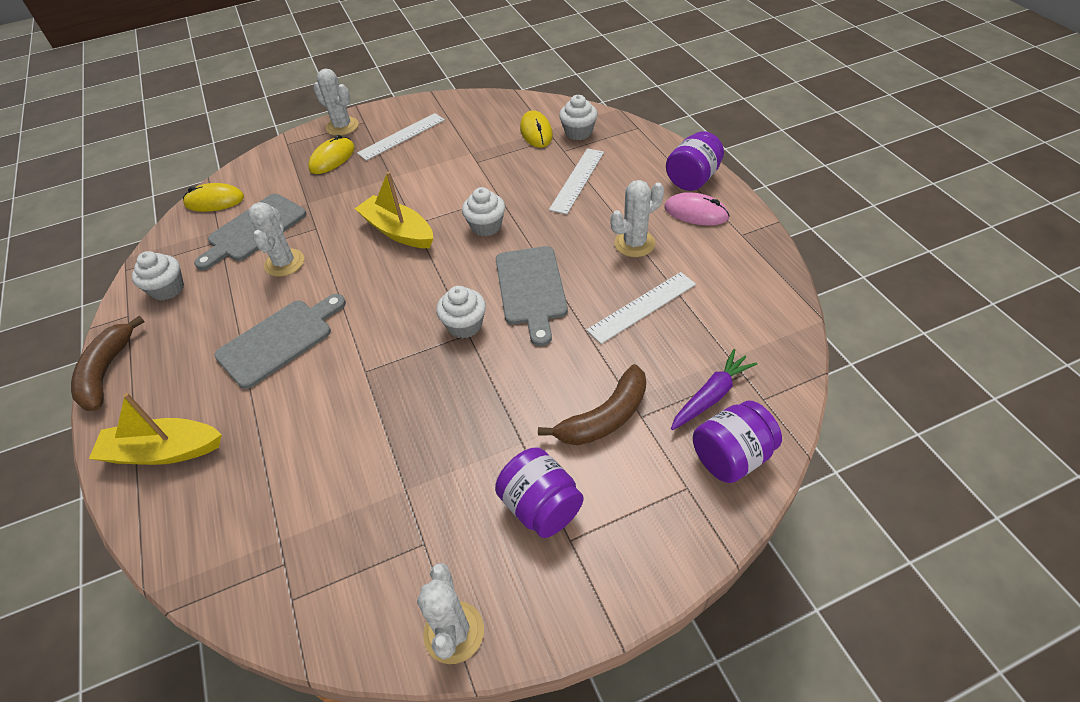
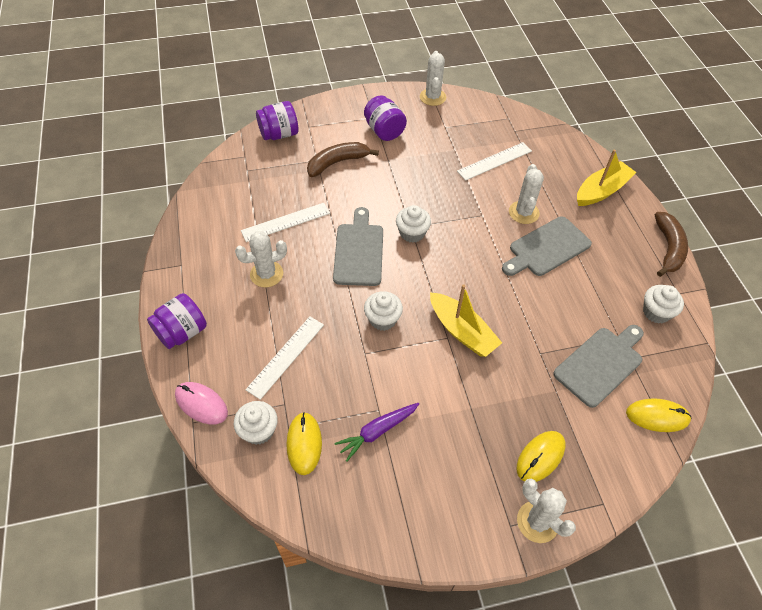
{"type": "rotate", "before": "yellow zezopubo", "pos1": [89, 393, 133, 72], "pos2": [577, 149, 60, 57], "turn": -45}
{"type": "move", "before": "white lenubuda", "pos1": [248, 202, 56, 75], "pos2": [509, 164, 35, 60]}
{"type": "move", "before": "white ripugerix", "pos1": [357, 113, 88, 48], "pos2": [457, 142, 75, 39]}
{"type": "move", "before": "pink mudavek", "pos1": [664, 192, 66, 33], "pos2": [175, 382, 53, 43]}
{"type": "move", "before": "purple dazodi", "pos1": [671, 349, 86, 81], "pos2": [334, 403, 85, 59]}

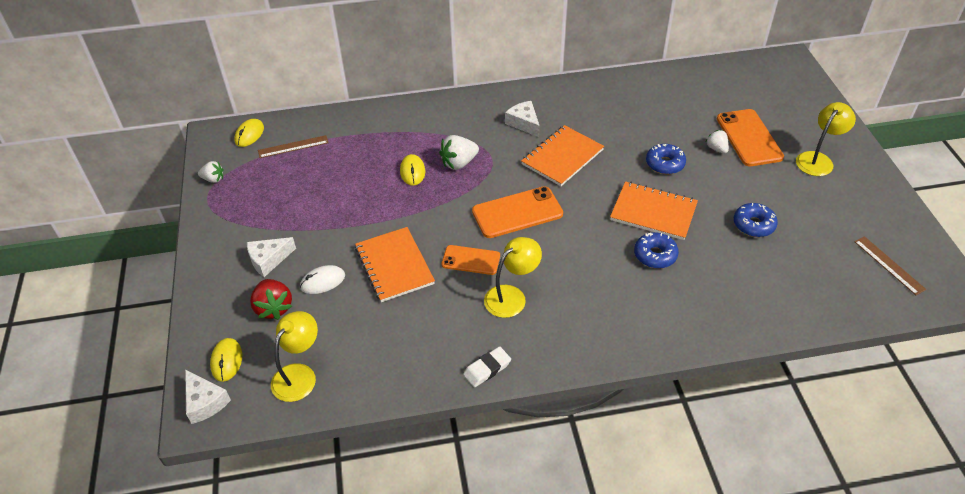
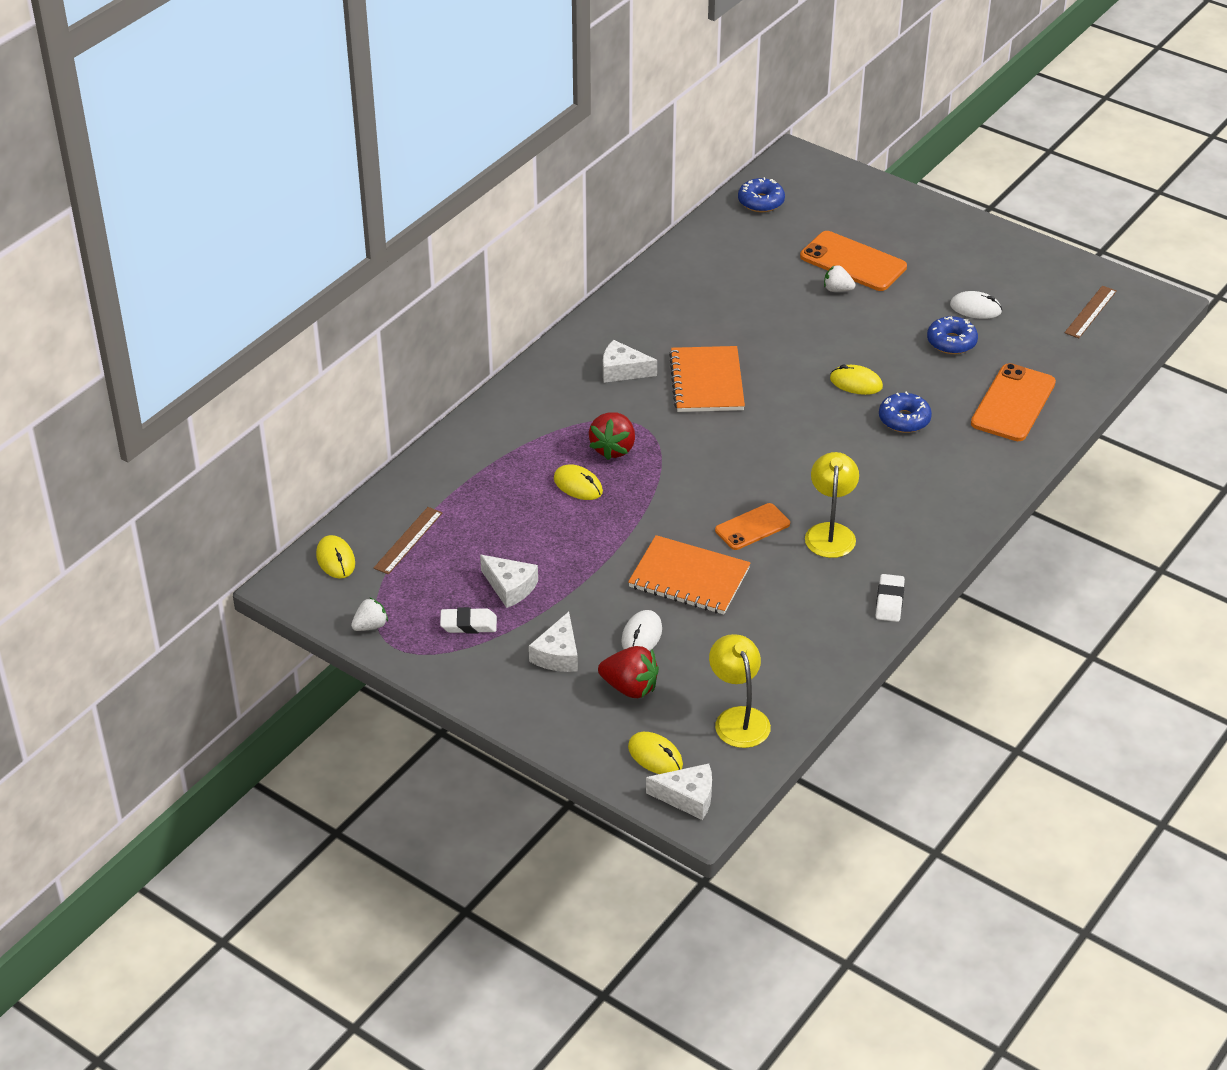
{"type": "recolor", "before": "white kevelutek", "after": "red kevelutek", "pos1": [439, 135, 40, 35], "pos2": [589, 412, 46, 48]}
{"type": "move", "before": "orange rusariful", "pos1": [472, 186, 91, 52], "pos2": [971, 363, 85, 78]}
{"type": "replace", "before": "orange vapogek", "after": "yellow mudavek", "pos1": [610, 181, 88, 59], "pos2": [830, 365, 53, 30]}
{"type": "move", "before": "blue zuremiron", "pos1": [646, 144, 40, 30], "pos2": [738, 177, 47, 35]}
{"type": "delete", "before": "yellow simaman", "pos1": [796, 102, 60, 74]}
{"type": "rotate", "before": "brown ripugerix", "pos1": [854, 236, 72, 59], "pos2": [1064, 286, 53, 52], "turn": -75}
{"type": "insert", "after": "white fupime", "pos2": [440, 607, 57, 27]}
{"type": "insert", "after": "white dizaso", "pos2": [480, 555, 58, 53]}
{"type": "insert", "after": "white mudavek", "pos2": [950, 291, 52, 28]}

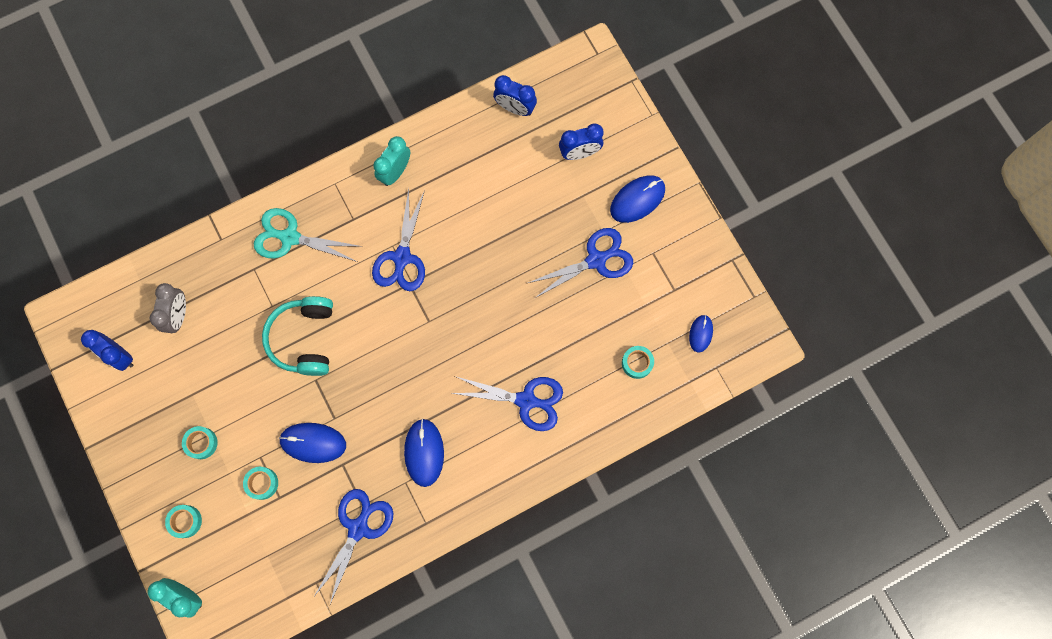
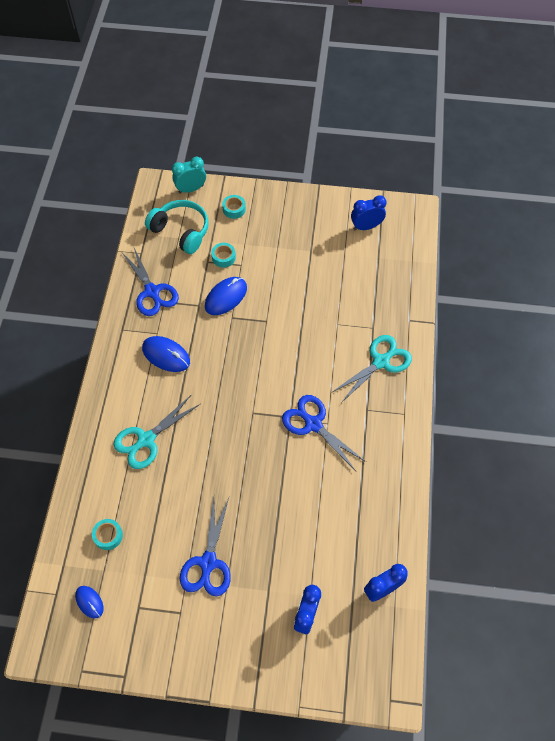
{"type": "delete", "before": "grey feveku", "pos1": [149, 283, 37, 50]}
{"type": "delete", "before": "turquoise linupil", "pos1": [182, 426, 36, 33]}
{"type": "move", "before": "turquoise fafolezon", "pos1": [262, 296, 71, 80], "pos2": [145, 200, 64, 54]}
{"type": "delete", "before": "turquoise feveku", "pos1": [373, 136, 37, 50]}
{"type": "recolor", "before": "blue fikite", "after": "turquoise fikite", "pos1": [452, 376, 111, 55], "pos2": [113, 394, 87, 75]}
{"type": "delete", "before": "blue mudavek", "pos1": [610, 176, 55, 47]}

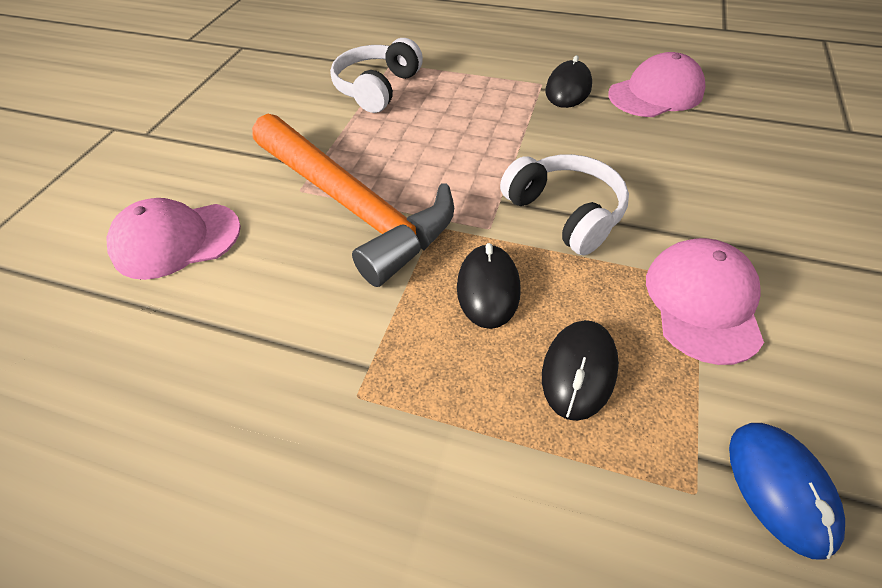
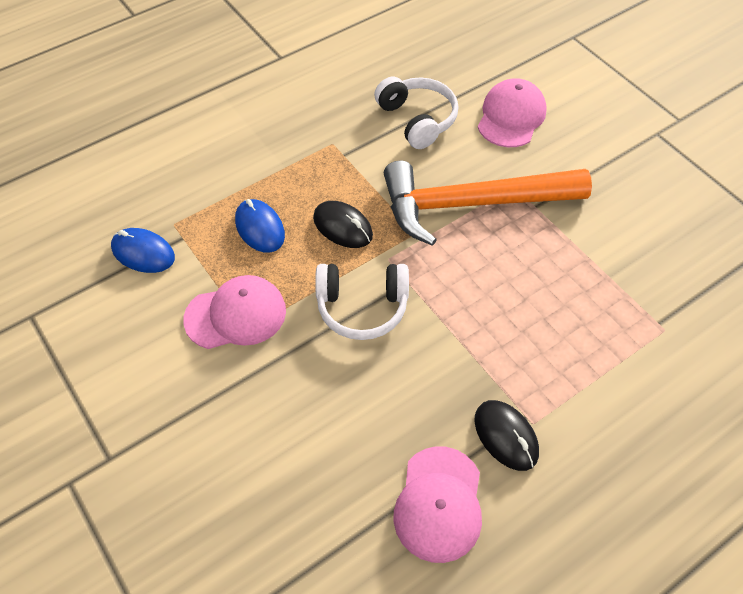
{"type": "move", "before": "white fafolezon", "pos1": [330, 38, 93, 75], "pos2": [374, 77, 84, 72]}
{"type": "recolor", "before": "black mudavek", "after": "blue mudavek", "pos1": [542, 320, 77, 101], "pos2": [235, 199, 50, 54]}
{"type": "rotate", "before": "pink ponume", "pos1": [646, 238, 118, 127], "pos2": [183, 275, 103, 74], "turn": -60}

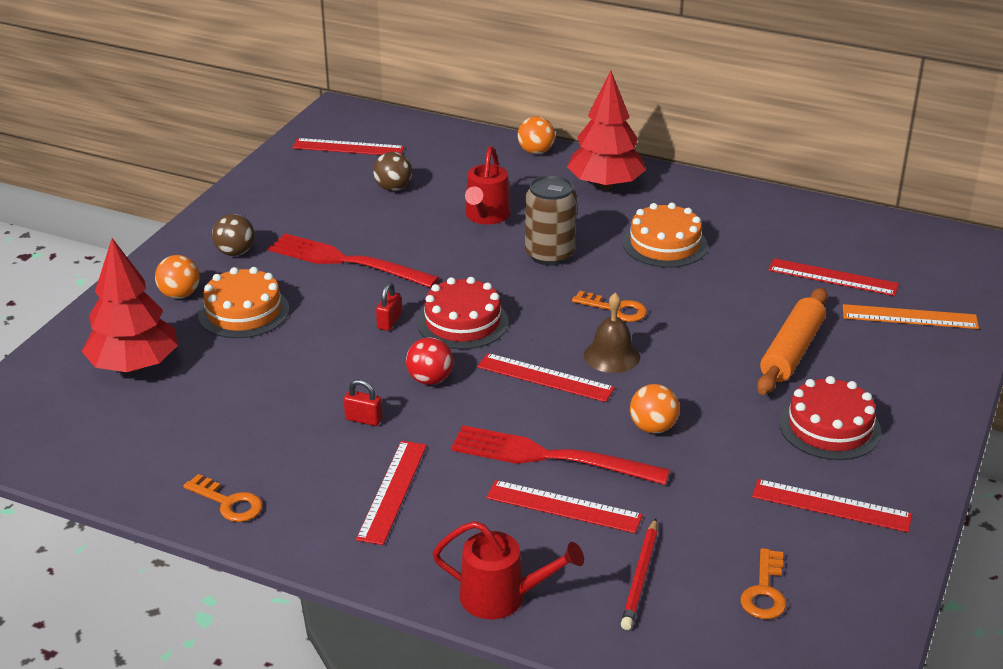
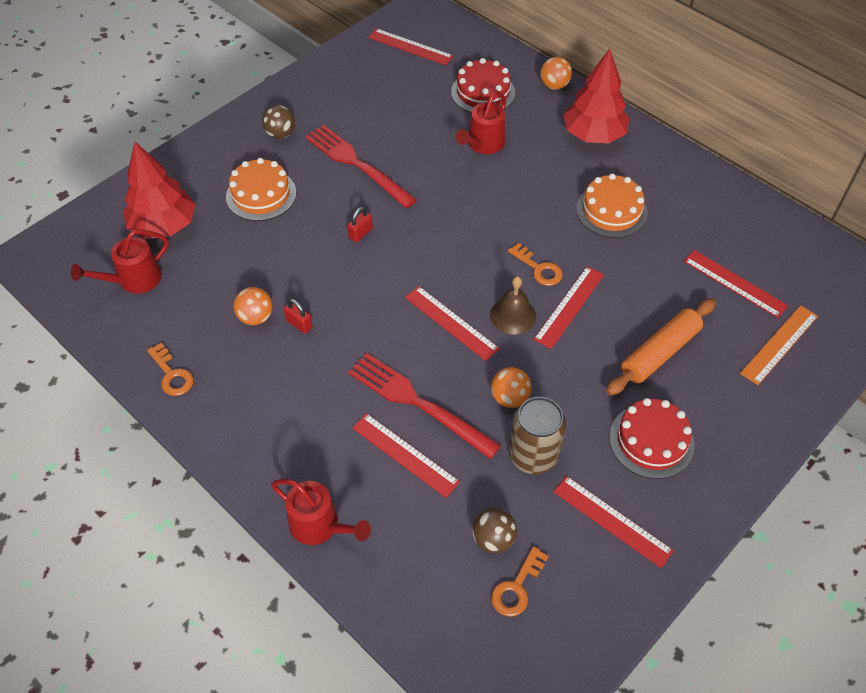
{"type": "move", "before": "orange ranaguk", "pos1": [155, 255, 45, 44], "pos2": [234, 287, 39, 38]}
{"type": "move", "before": "red ripugerix", "pos1": [356, 441, 71, 104], "pos2": [533, 266, 71, 83]}
{"type": "move", "before": "brown ranaguk", "pos1": [373, 152, 39, 39], "pos2": [472, 508, 45, 45]}
{"type": "delete", "before": "red ranaguk", "pos1": [406, 337, 47, 48]}
{"type": "move", "before": "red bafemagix", "pos1": [417, 277, 92, 72], "pos2": [451, 58, 64, 55]}
{"type": "move", "before": "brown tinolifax", "pos1": [525, 175, 52, 91], "pos2": [509, 397, 57, 78]}
{"type": "delete", "before": "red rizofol", "pos1": [621, 518, 36, 112]}
{"type": "rotate", "before": "orange ripugerix", "pos1": [843, 304, 136, 25], "pos2": [740, 305, 78, 80], "turn": -75}
{"type": "insert", "after": "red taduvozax", "pos2": [71, 229, 98, 65]}

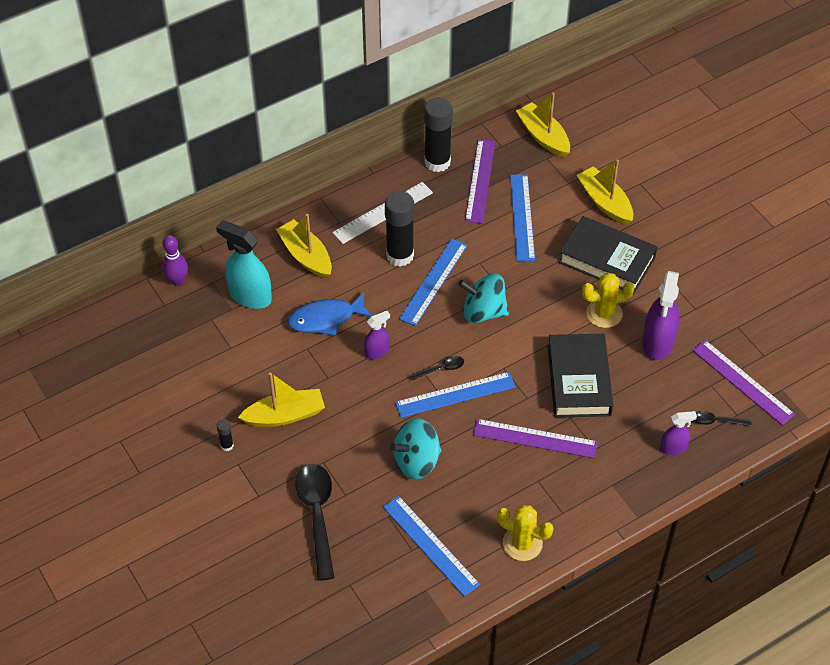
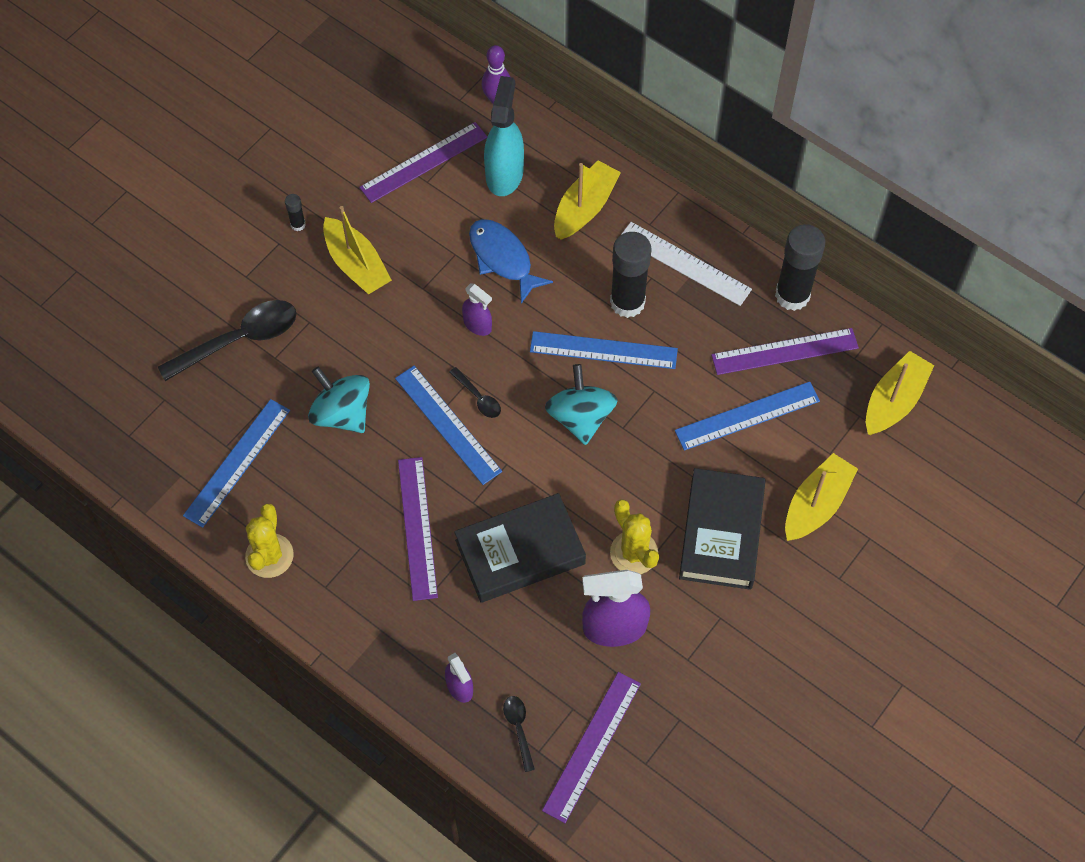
{"type": "insert", "after": "purple ripugerix", "pos2": [359, 122, 128, 81]}

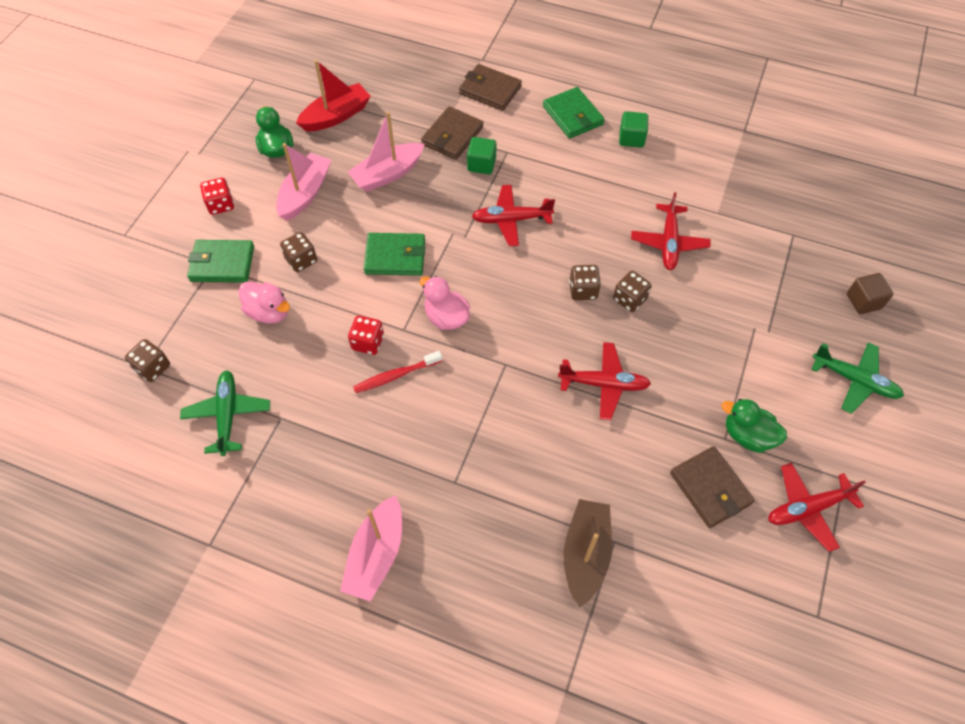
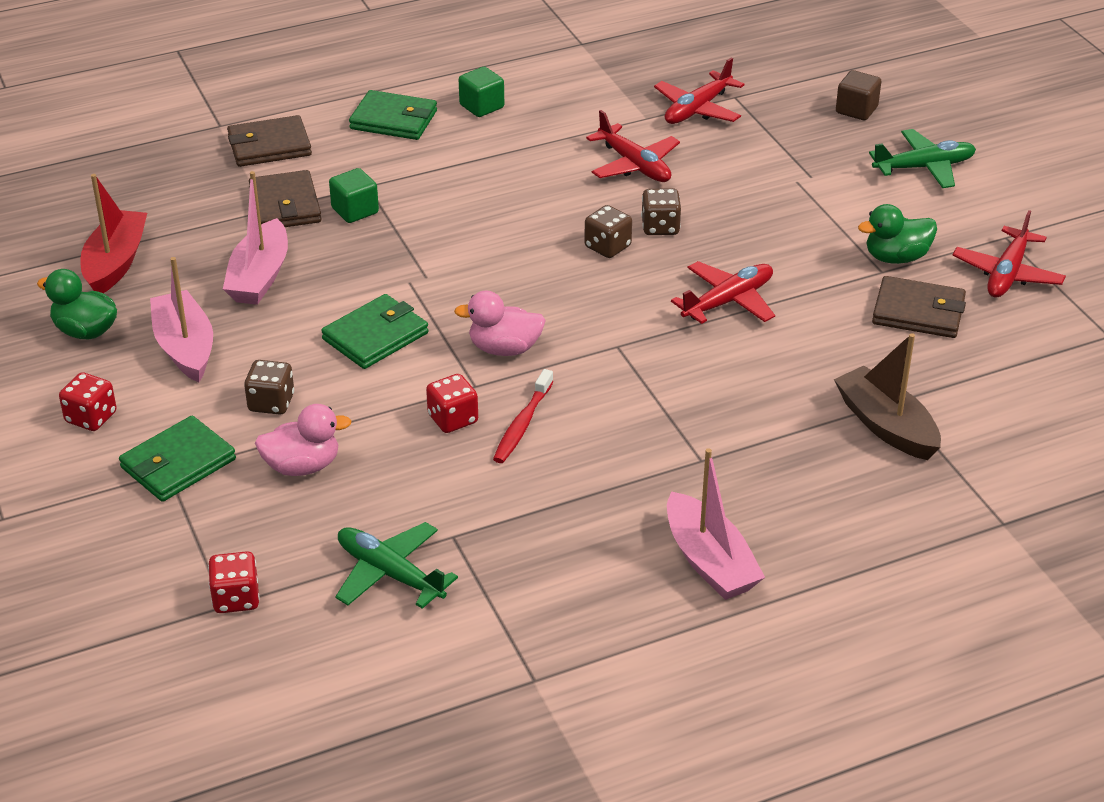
{"type": "recolor", "before": "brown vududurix", "after": "red vududurix", "pos1": [125, 339, 45, 43], "pos2": [208, 551, 52, 62]}
{"type": "move", "before": "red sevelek", "pos1": [472, 185, 83, 61], "pos2": [654, 57, 90, 67]}

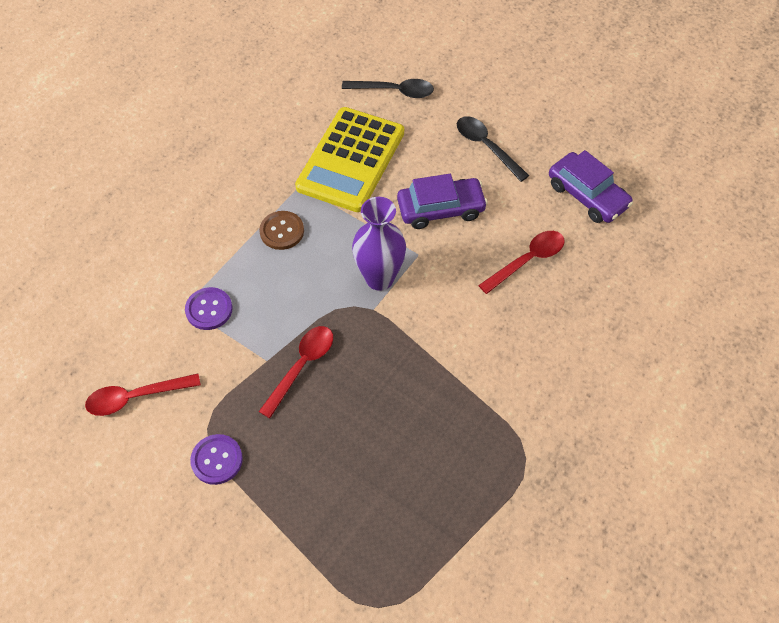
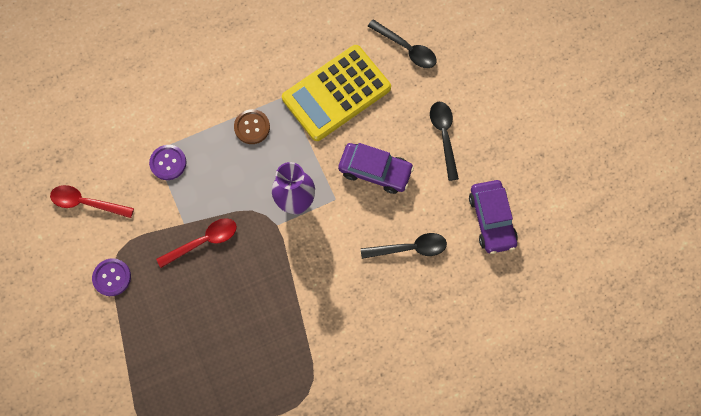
{"type": "recolor", "before": "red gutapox", "after": "black gutapox", "pos1": [478, 231, 87, 63], "pos2": [361, 233, 86, 26]}

